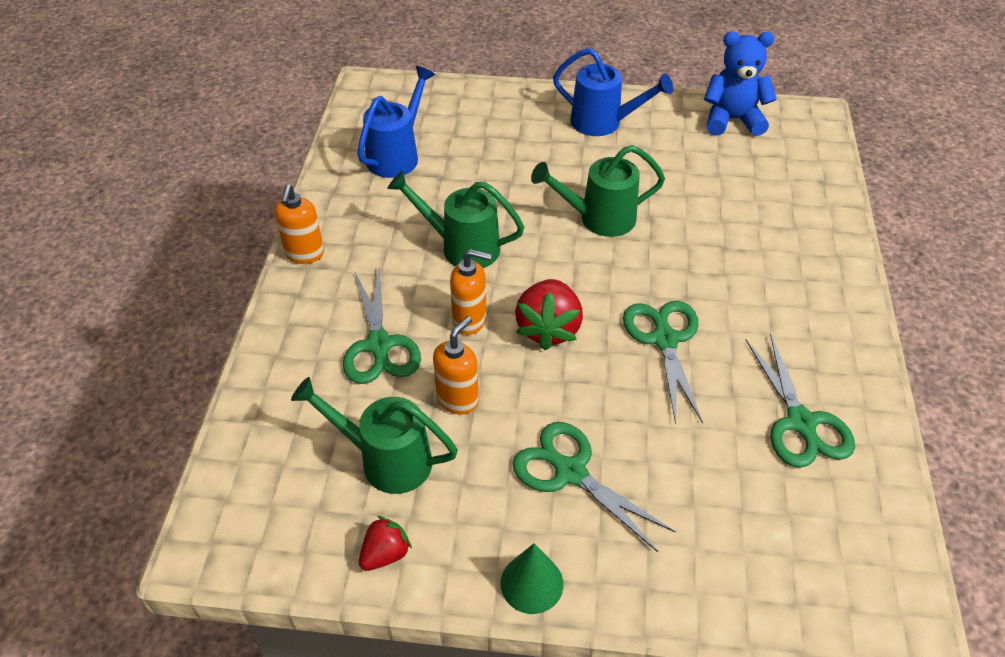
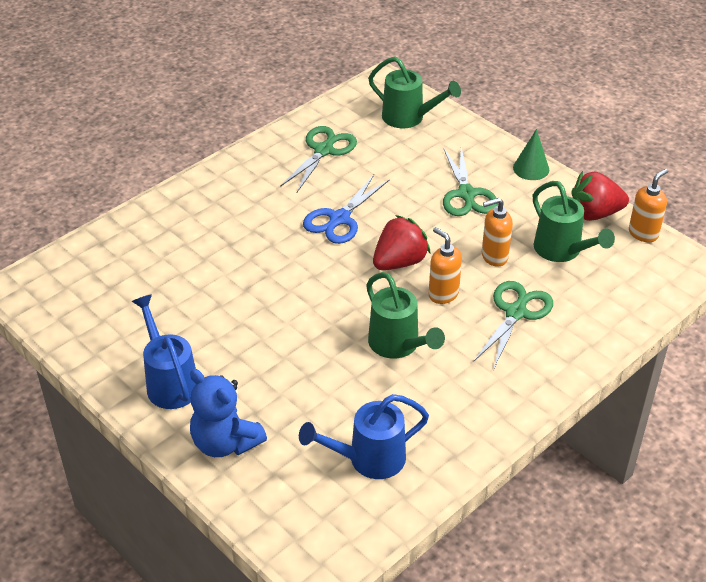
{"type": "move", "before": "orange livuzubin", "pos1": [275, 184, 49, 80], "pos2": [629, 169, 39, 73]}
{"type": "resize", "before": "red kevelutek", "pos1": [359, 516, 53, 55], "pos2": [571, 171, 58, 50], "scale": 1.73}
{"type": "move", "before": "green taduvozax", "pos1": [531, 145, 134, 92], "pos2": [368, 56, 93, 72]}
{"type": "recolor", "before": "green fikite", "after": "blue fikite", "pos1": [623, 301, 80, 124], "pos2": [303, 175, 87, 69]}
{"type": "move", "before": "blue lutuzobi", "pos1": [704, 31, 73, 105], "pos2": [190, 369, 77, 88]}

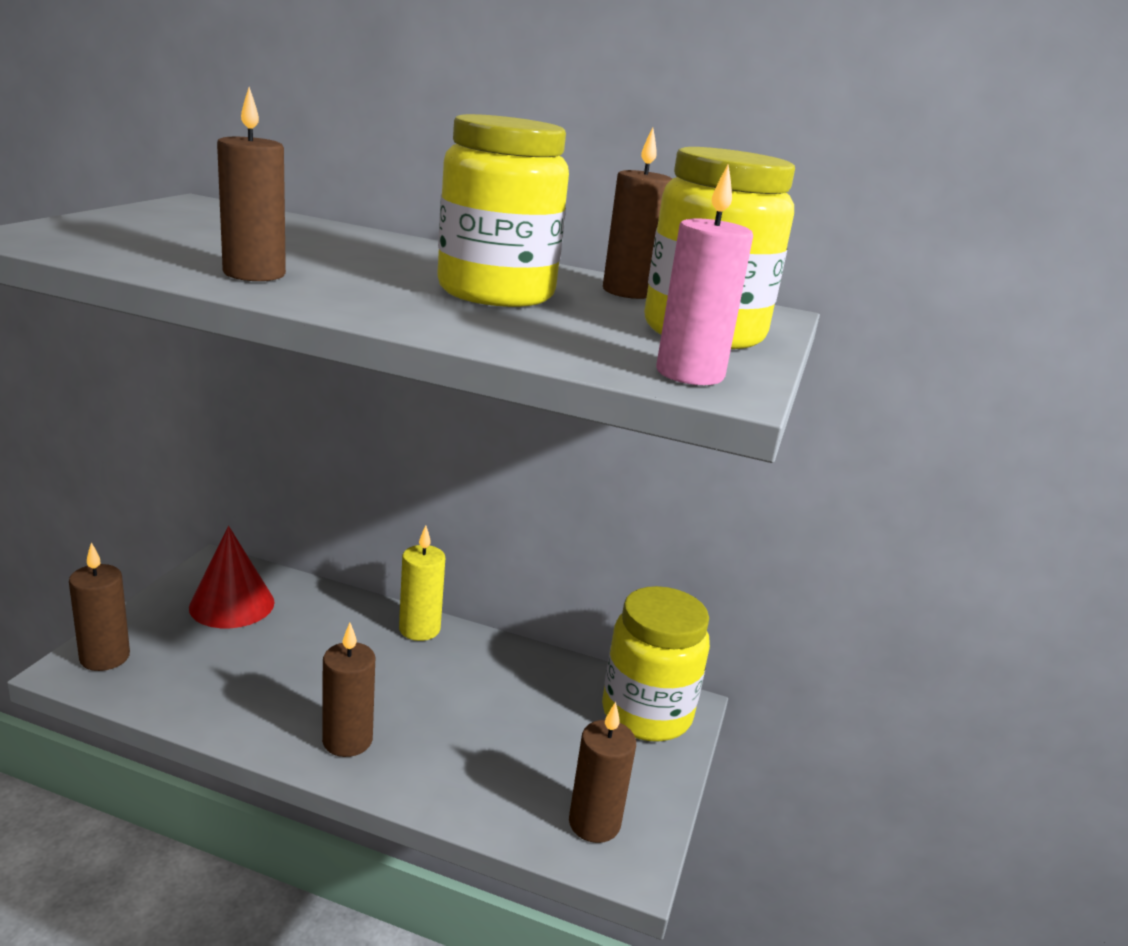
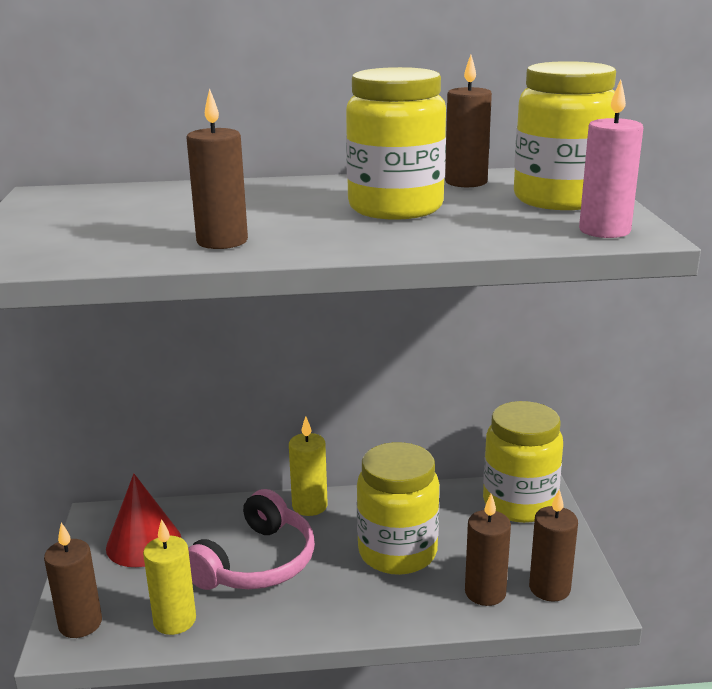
{"type": "move", "before": "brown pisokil", "pos1": [322, 623, 53, 134], "pos2": [465, 494, 46, 112]}
{"type": "insert", "after": "yellow pisokil", "pos2": [143, 519, 53, 116]}
{"type": "insert", "after": "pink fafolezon", "pos2": [188, 489, 127, 101]}
{"type": "insert", "after": "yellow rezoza", "pos2": [357, 442, 82, 133]}

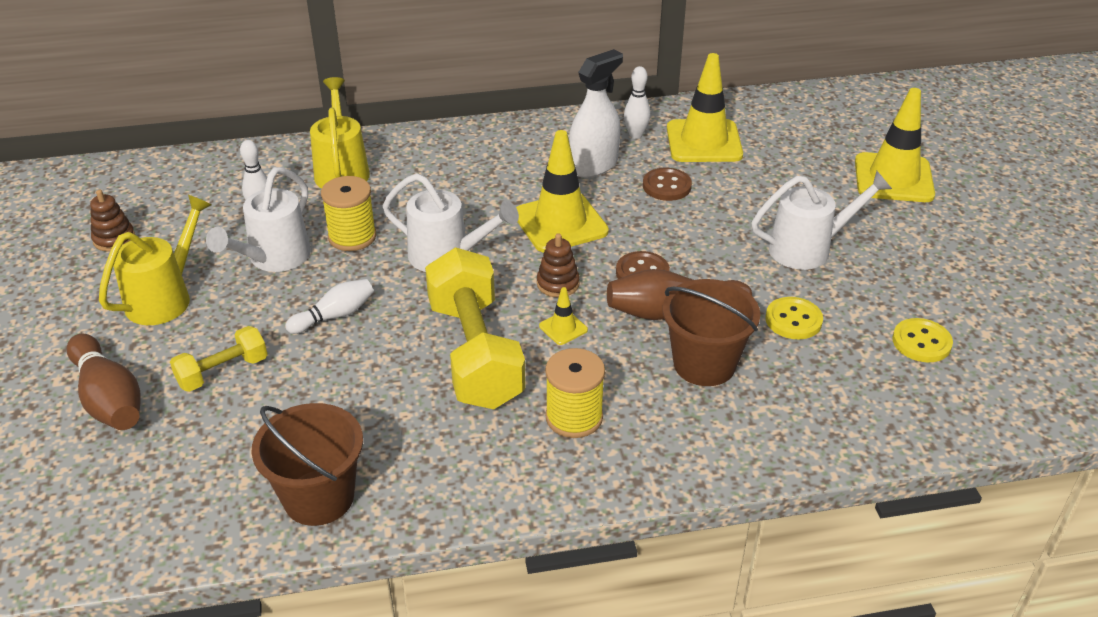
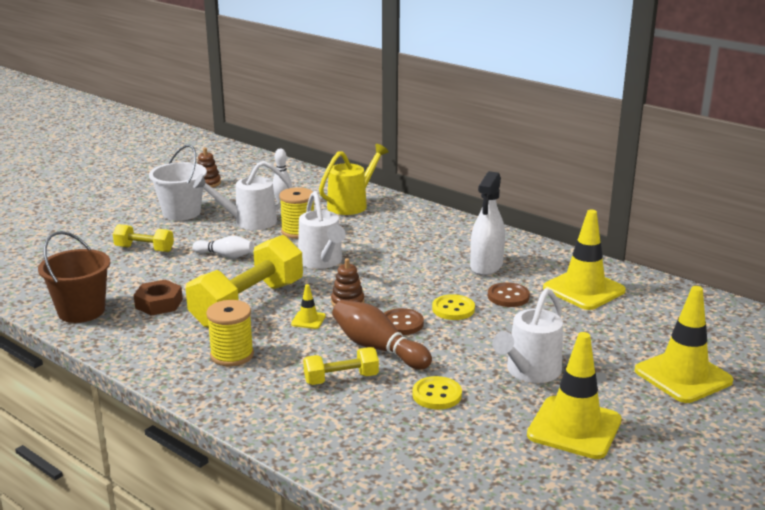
{"type": "delete", "before": "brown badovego", "pos1": [67, 334, 74, 96]}
{"type": "replace", "before": "yellow taduvozax", "after": "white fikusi", "pos1": [99, 195, 113, 130], "pos2": [149, 144, 58, 77]}
{"type": "move", "before": "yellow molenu", "pos1": [516, 130, 93, 123], "pos2": [527, 332, 95, 127]}
{"type": "rotate", "before": "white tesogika", "pos1": [569, 49, 54, 129], "pos2": [470, 171, 35, 104], "turn": 105}
{"type": "delete", "before": "white badovego", "pos1": [624, 66, 27, 73]}
{"type": "replace", "before": "brown fikusi", "after": "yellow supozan", "pos1": [663, 279, 97, 107], "pos2": [303, 347, 76, 38]}
{"type": "rotate", "before": "white taduvozax", "pos1": [751, 171, 141, 99], "pos2": [492, 288, 71, 95], "turn": 90}
{"type": "move", "before": "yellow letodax", "pos1": [892, 318, 61, 44], "pos2": [432, 294, 43, 26]}
{"type": "insert", "after": "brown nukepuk", "pos2": [134, 279, 49, 37]}

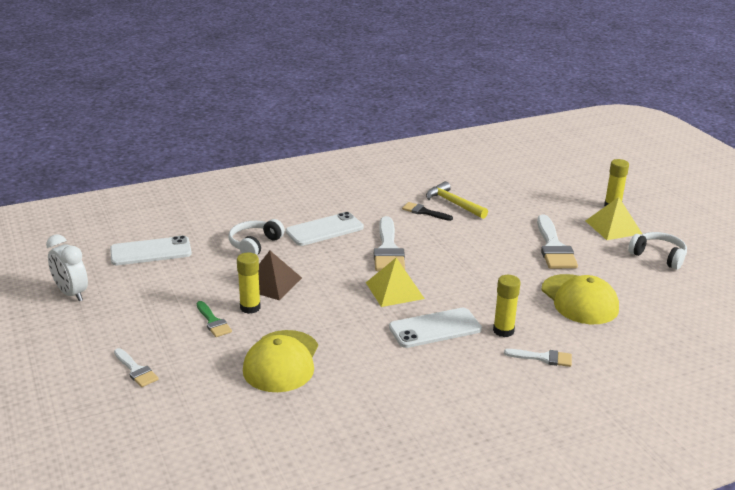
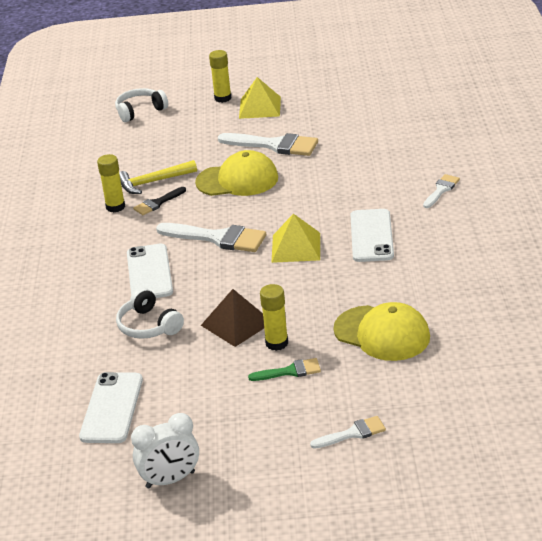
{"type": "move", "before": "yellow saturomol", "pos1": [493, 275, 28, 62], "pos2": [97, 154, 28, 58]}
{"type": "move", "before": "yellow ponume", "pos1": [542, 274, 77, 50], "pos2": [195, 150, 83, 46]}
{"type": "move", "before": "white fafolezon", "pos1": [628, 232, 59, 38], "pos2": [115, 88, 53, 34]}

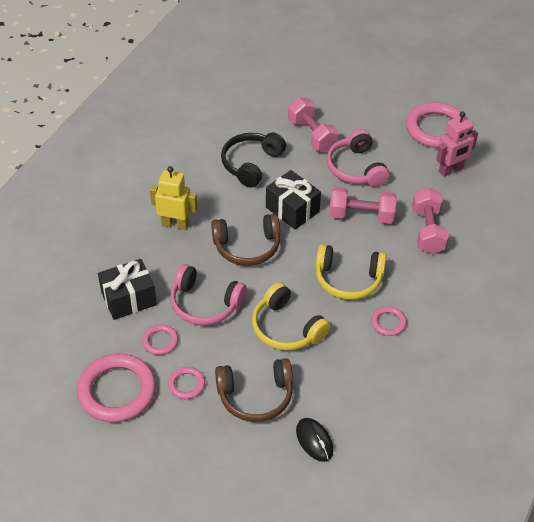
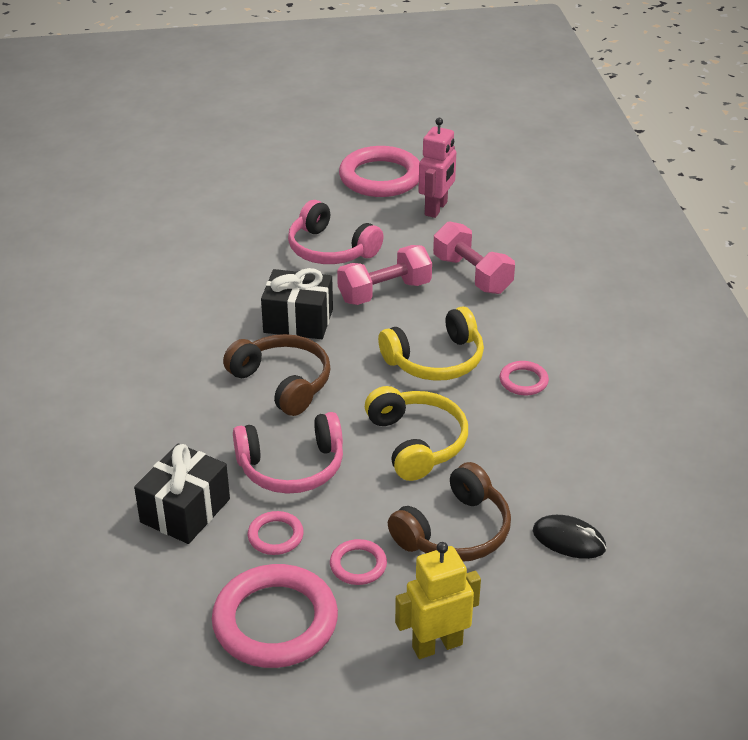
{"type": "move", "before": "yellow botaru", "pos1": [150, 166, 48, 64], "pos2": [395, 542, 86, 117]}
{"type": "rotate", "before": "brown fafolezon", "pos1": [211, 214, 69, 52], "pos2": [223, 334, 108, 82], "turn": -90}
{"type": "delete", "before": "black fafolezon", "pos1": [221, 133, 65, 55]}
{"type": "rotate", "before": "yellow fafolezon", "pos1": [252, 282, 78, 68], "pos2": [365, 386, 103, 95], "turn": -120}
{"type": "delete", "before": "pink supozan", "pos1": [288, 97, 51, 55]}

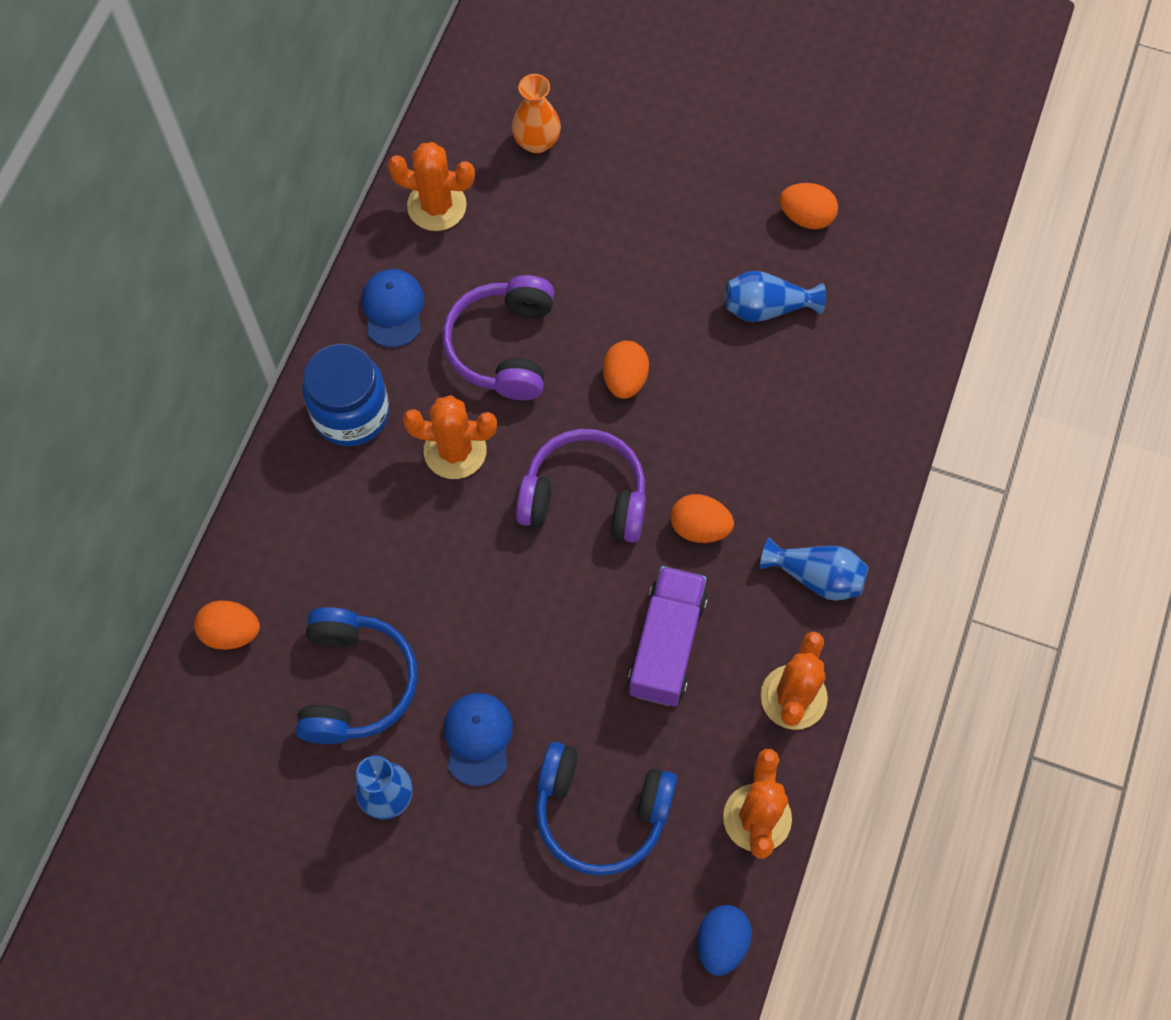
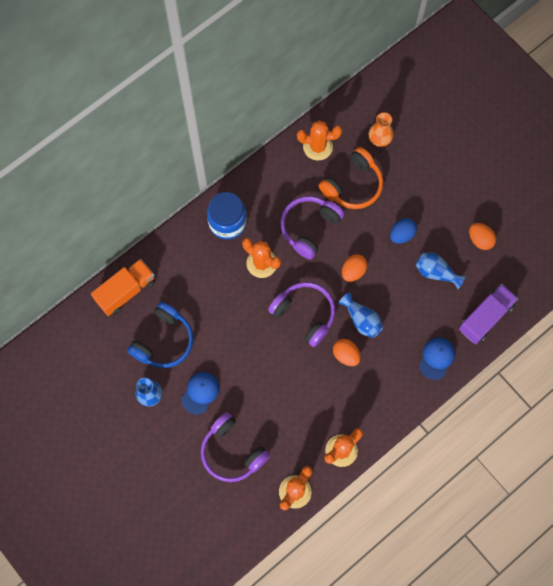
{"type": "replace", "before": "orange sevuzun", "after": "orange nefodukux", "pos1": [194, 600, 66, 50], "pos2": [91, 259, 64, 57]}
{"type": "move", "before": "blue ponume", "pos1": [362, 269, 62, 79], "pos2": [419, 338, 36, 42]}
{"type": "rotate", "before": "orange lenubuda", "pos1": [388, 142, 87, 89], "pos2": [297, 120, 45, 41], "turn": -45}
{"type": "recolor", "before": "blue fafolezon", "after": "purple fafolezon", "pos1": [536, 742, 141, 134], "pos2": [201, 412, 69, 70]}
{"type": "move", "before": "purple nefodukux", "pos1": [628, 566, 80, 140], "pos2": [459, 284, 59, 60]}
{"type": "move", "before": "blue sevuzun", "pos1": [697, 905, 55, 71], "pos2": [390, 218, 27, 26]}
{"type": "move", "before": "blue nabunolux", "pos1": [760, 537, 108, 64], "pos2": [339, 293, 44, 45]}
{"type": "insert", "after": "orange fafolezon", "pos2": [319, 147, 64, 62]}

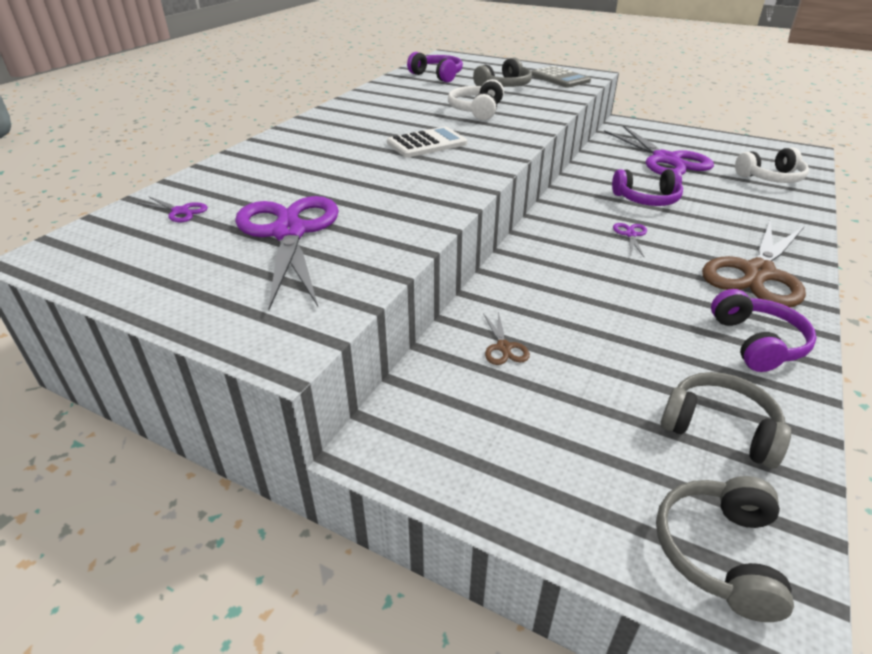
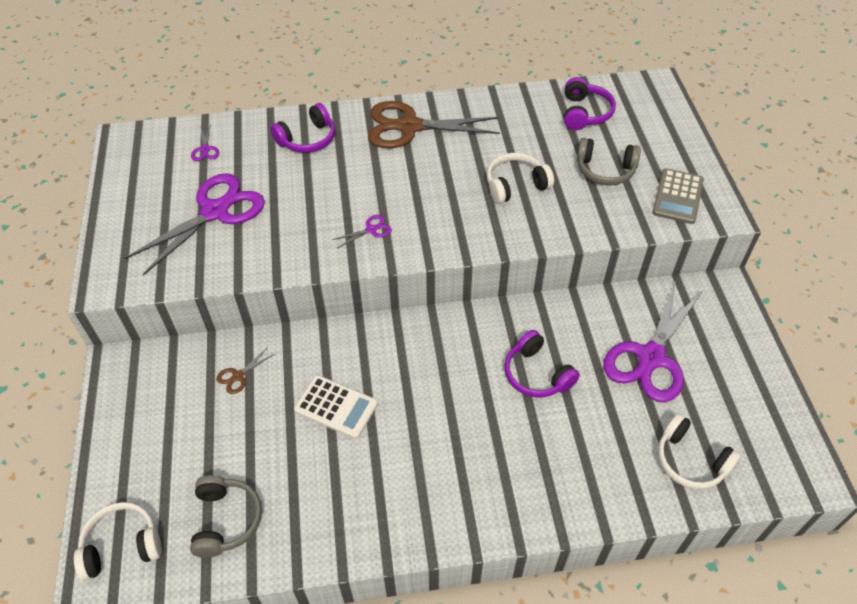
{"type": "move", "before": "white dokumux", "pos1": [387, 126, 80, 32], "pos2": [294, 375, 84, 64]}
{"type": "move", "before": "purple fikite", "pos1": [613, 223, 34, 34], "pos2": [332, 215, 60, 33]}
{"type": "recolor", "before": "grey fafolezon", "after": "white fafolezon", "pos1": [656, 476, 138, 146], "pos2": [74, 502, 88, 78]}
{"type": "move", "before": "brown fikite", "pos1": [702, 220, 104, 88], "pos2": [368, 101, 132, 47]}
{"type": "move", "before": "purple fafolezon", "pos1": [711, 289, 105, 83], "pos2": [270, 103, 65, 50]}

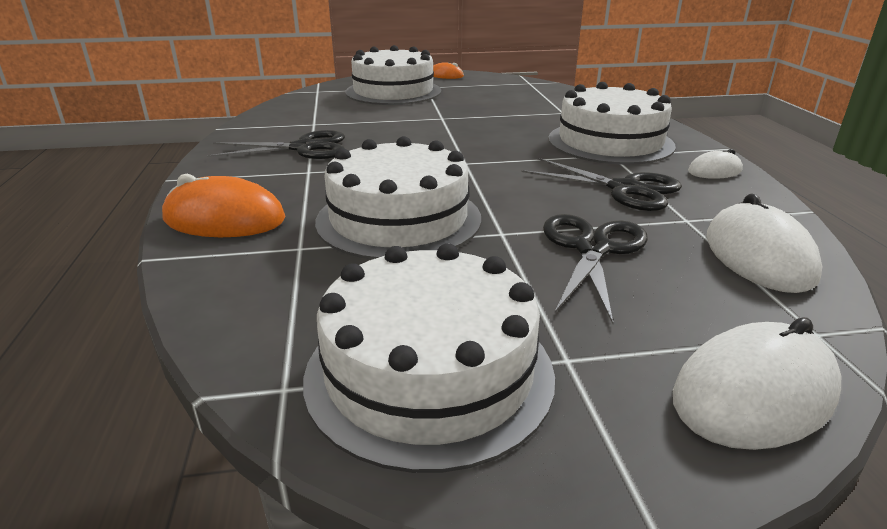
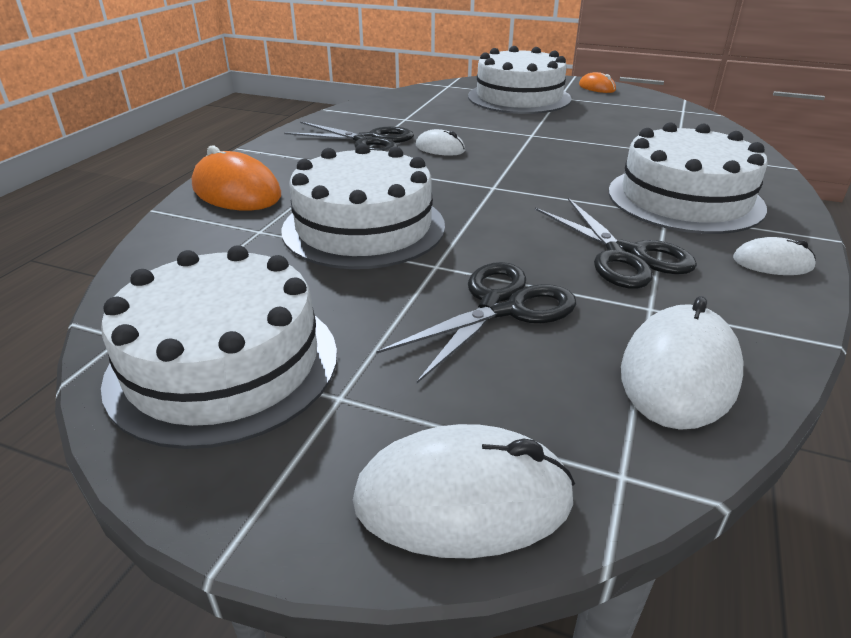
{"type": "insert", "after": "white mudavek", "pos2": [416, 129, 49, 27]}

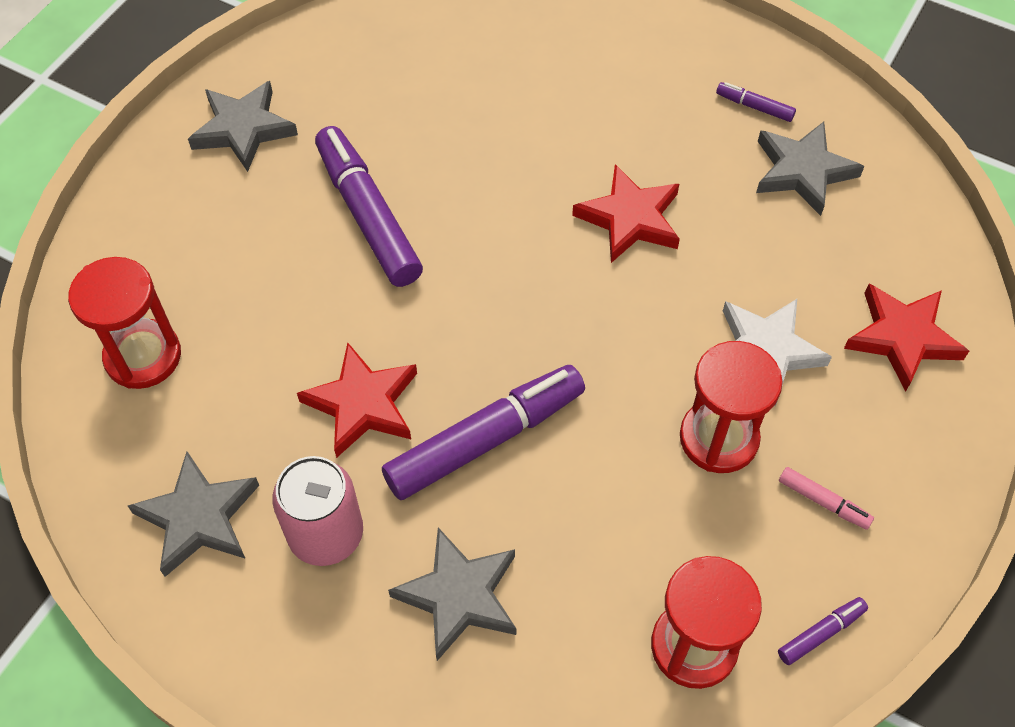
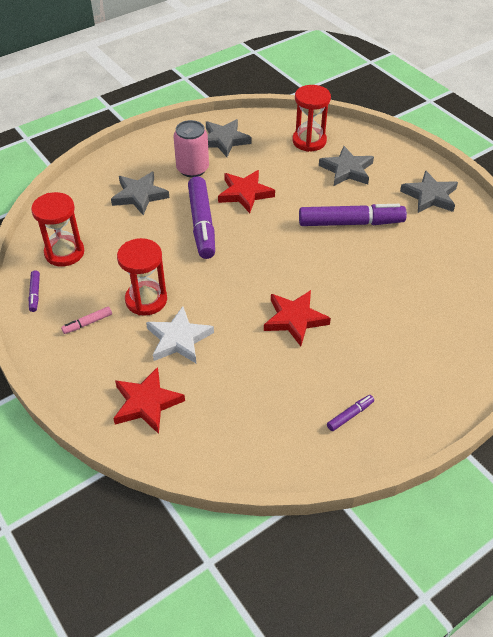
{"type": "move", "before": "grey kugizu", "pos1": [756, 122, 108, 94], "pos2": [319, 146, 55, 40]}

